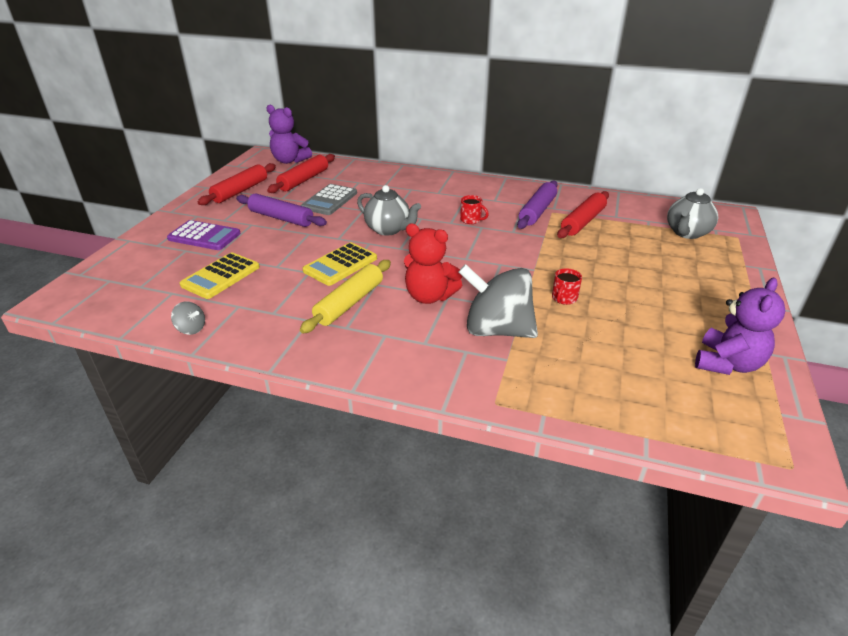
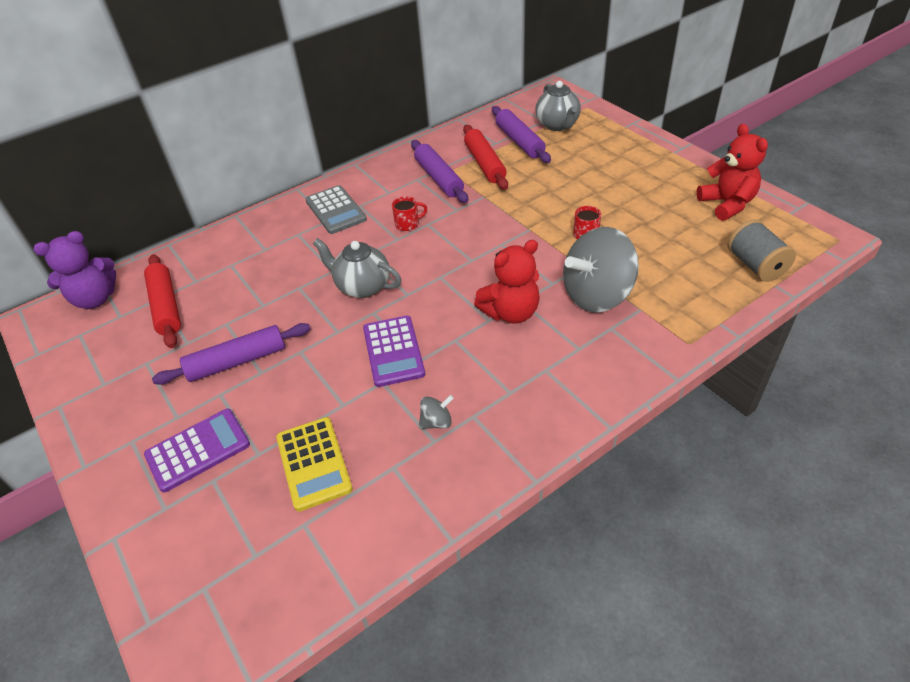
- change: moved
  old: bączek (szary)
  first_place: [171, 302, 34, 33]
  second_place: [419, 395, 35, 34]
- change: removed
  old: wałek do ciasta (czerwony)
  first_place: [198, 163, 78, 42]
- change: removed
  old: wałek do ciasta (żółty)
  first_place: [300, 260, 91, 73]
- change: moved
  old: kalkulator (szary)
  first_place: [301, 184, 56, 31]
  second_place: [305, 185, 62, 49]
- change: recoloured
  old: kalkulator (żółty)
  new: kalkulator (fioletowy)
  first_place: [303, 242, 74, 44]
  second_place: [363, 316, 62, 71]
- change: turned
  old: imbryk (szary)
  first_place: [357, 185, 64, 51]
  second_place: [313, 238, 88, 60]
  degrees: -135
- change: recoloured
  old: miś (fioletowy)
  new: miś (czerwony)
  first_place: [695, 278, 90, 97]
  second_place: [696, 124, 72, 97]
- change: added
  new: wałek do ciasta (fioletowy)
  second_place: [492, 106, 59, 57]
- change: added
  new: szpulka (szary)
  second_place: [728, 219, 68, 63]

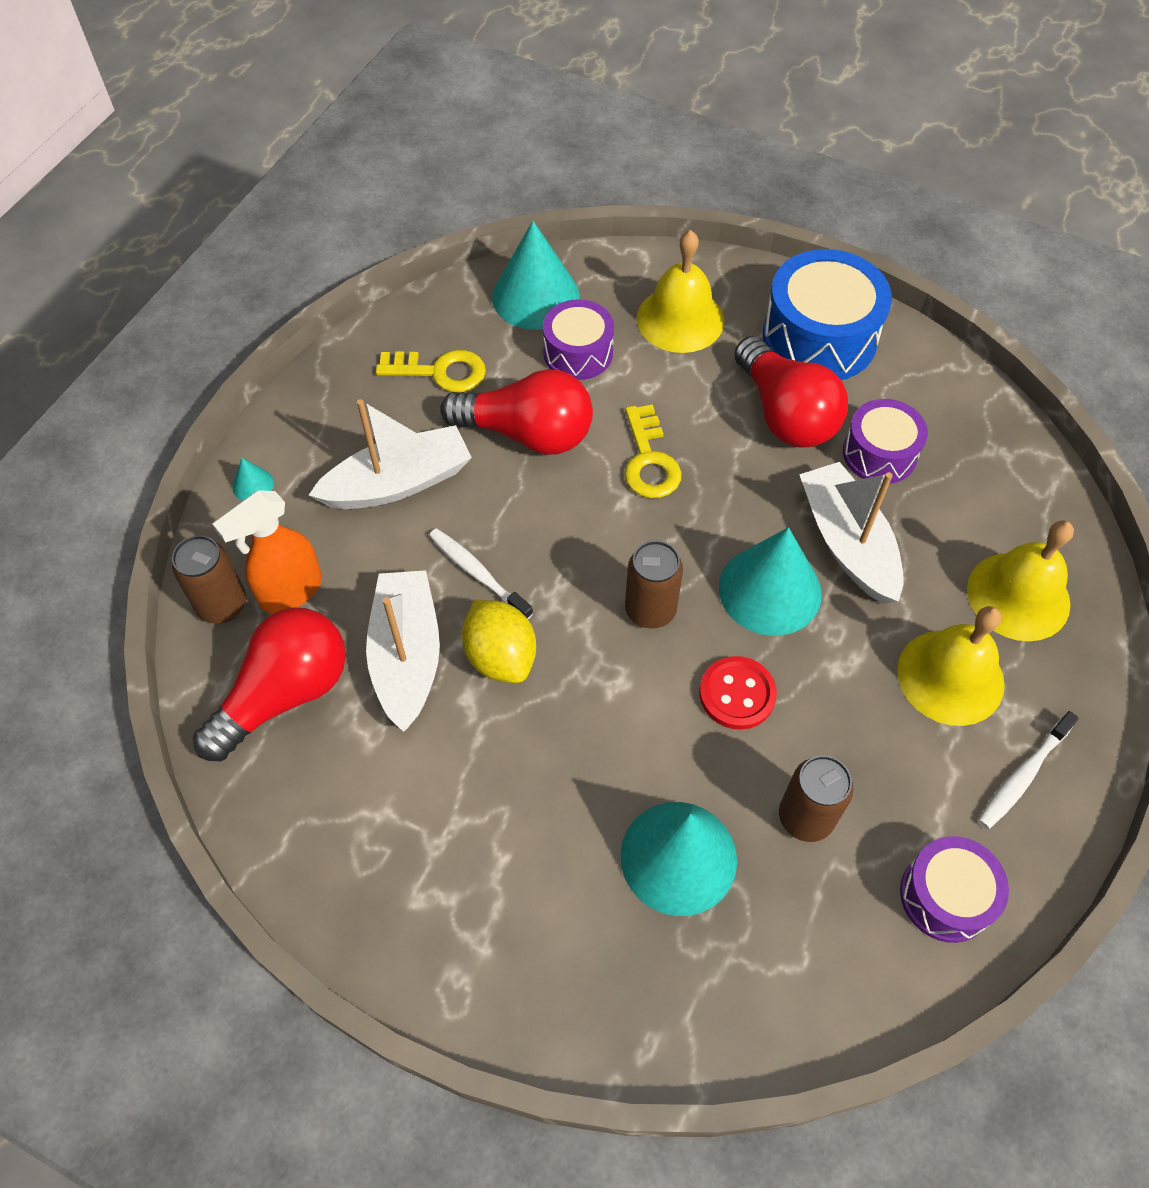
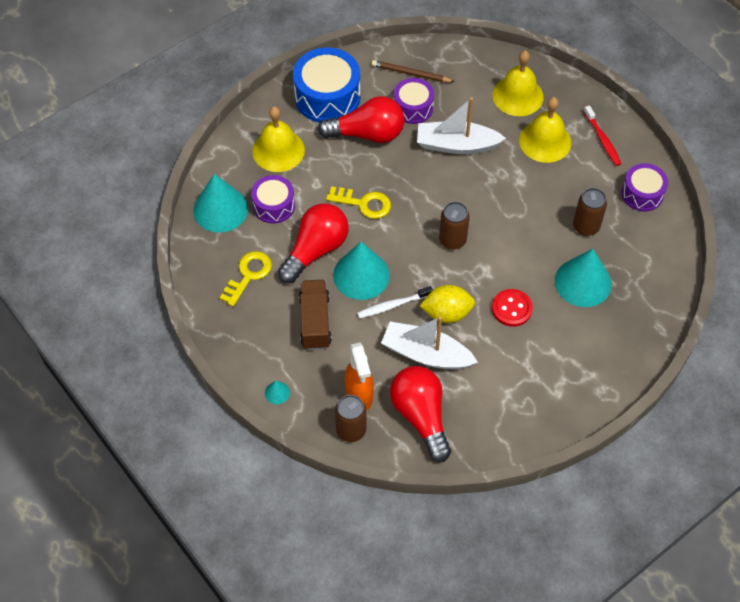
- change: replaced
  old: łódka (biały)
  new: ciężarówka (brązowy)
  first_place: [309, 399, 163, 110]
  second_place: [299, 280, 33, 70]
- change: moved
  old: guzik (czerwony)
  first_place: [699, 656, 78, 74]
  second_place: [492, 289, 41, 38]
- change: moved
  old: stożek (turkusowy)
  first_place: [719, 527, 103, 109]
  second_place: [333, 242, 57, 58]
- change: recoloured
  old: szczoteczka do zębów (biały)
  new: szczoteczka do zębów (czerwony)
  first_place: [978, 711, 101, 118]
  second_place: [584, 106, 37, 60]
- change: added
  new: ołówek (brązowy)
  second_place: [372, 60, 83, 22]

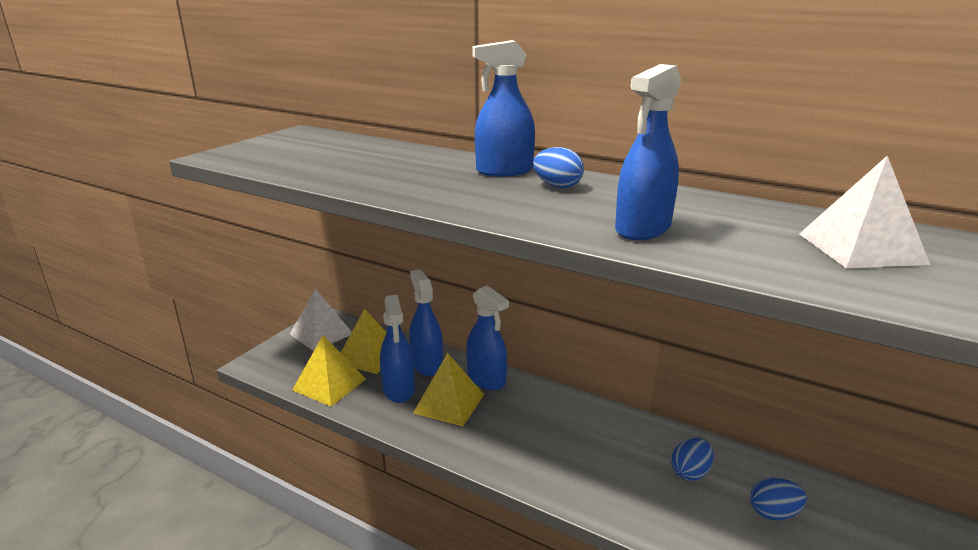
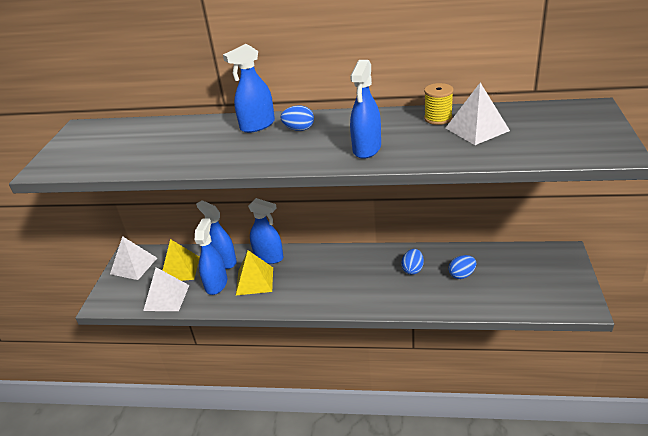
- change: recoloured
  old: piramida (żółty)
  new: piramida (biały)
  first_place: [292, 336, 74, 70]
  second_place: [143, 267, 46, 44]
- change: turned
  old: spryskiwacz (niebieski)
  first_place: [380, 295, 35, 108]
  second_place: [195, 218, 32, 77]
  degrees: -135
- change: added
  new: szpulka (żółty)
  second_place: [424, 83, 29, 42]

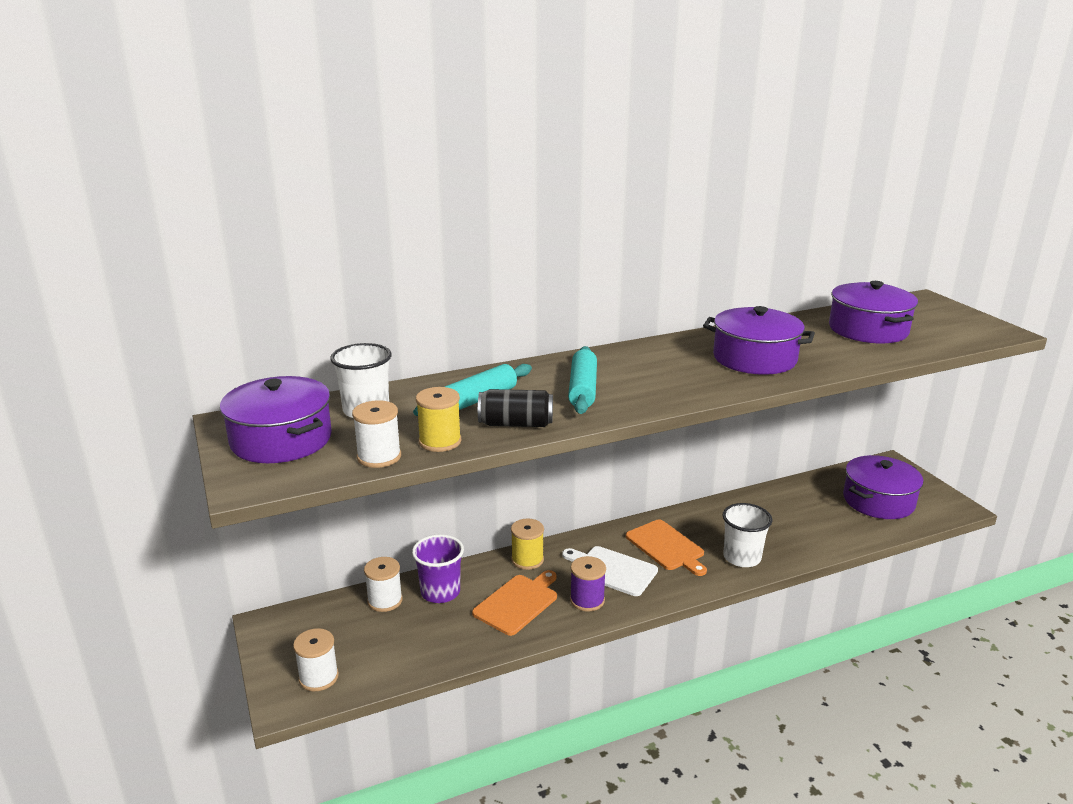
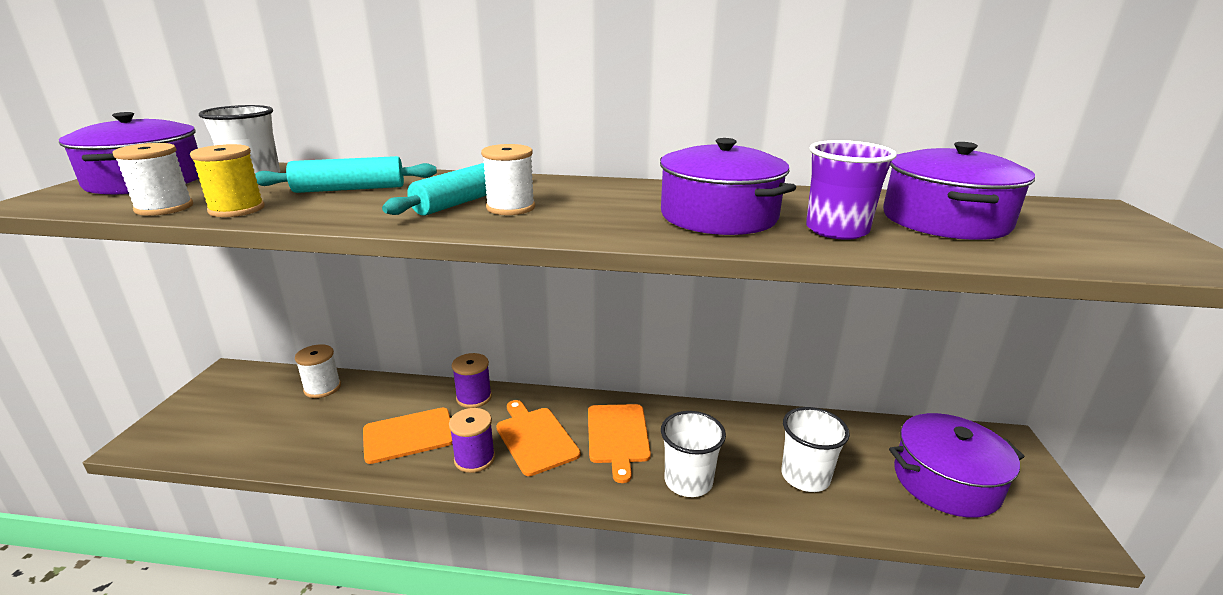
- change: moved
  old: szpulka (biały)
  first_place: [293, 628, 46, 63]
  second_place: [481, 144, 54, 71]
- change: moved
  old: szklanka (fioletowy)
  first_place: [412, 534, 52, 69]
  second_place: [806, 140, 91, 100]
- change: removed
  old: puszka (czarny)
  first_place: [478, 389, 75, 38]
- change: recoloured
  old: szpulka (żółty)
  new: szpulka (fioletowy)
  first_place: [511, 519, 33, 51]
  second_place: [452, 353, 40, 55]
- change: recoloured
  old: deska do krojenia (biały)
  new: deska do krojenia (pomarańczowy)
  first_place: [562, 546, 96, 50]
  second_place: [496, 400, 85, 76]
- change: added
  new: szklanka (biały)
  second_place: [781, 407, 69, 85]

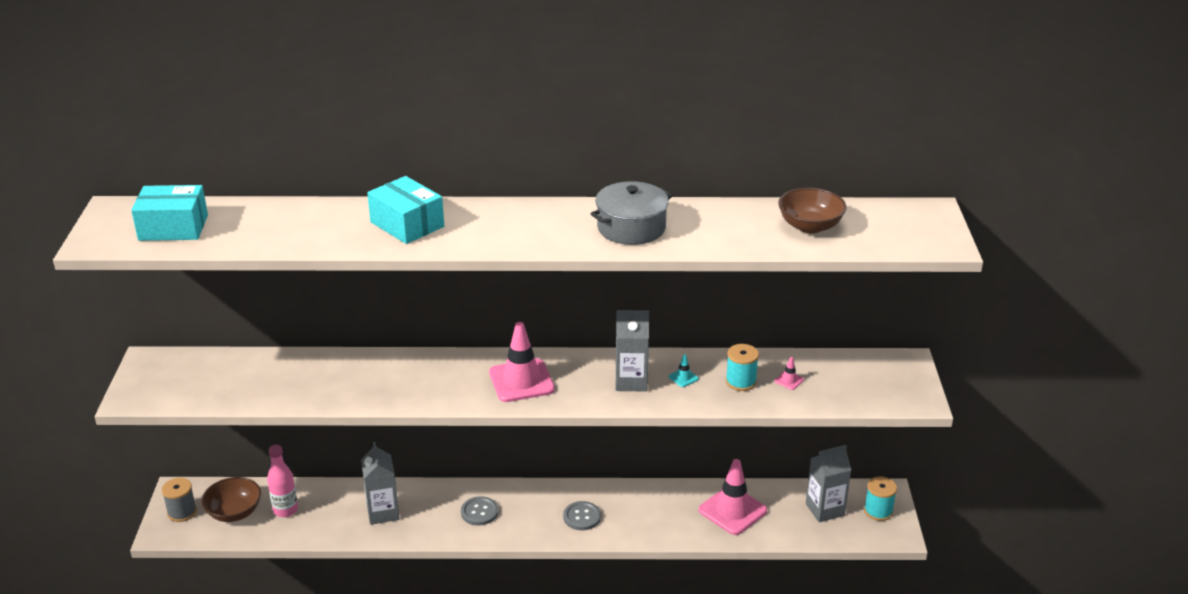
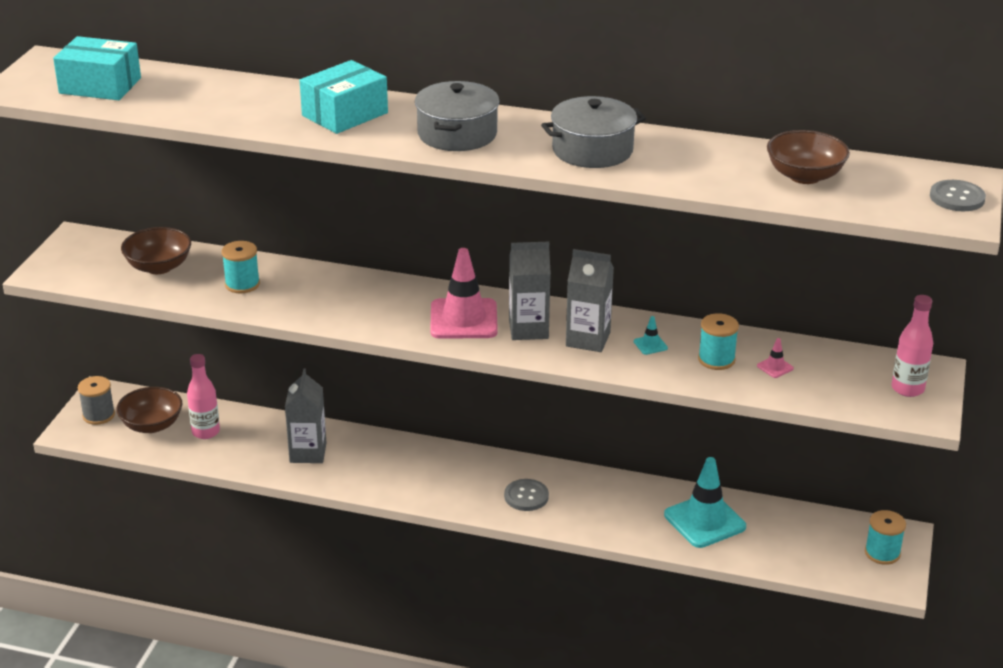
- change: turned
  old: pudełko (turkusowy)
  first_place: [367, 176, 77, 68]
  second_place: [300, 60, 88, 74]
  degrees: 75
- change: moved
  old: guzik (szary)
  first_place: [461, 496, 37, 30]
  second_place: [930, 180, 56, 31]
- change: recoloured
  old: pachołek (różowy)
  new: pachołek (turkusowy)
  first_place: [699, 459, 68, 76]
  second_place: [664, 457, 82, 91]
- change: moved
  old: karton mleka (szary)
  first_place: [806, 445, 45, 77]
  second_place: [509, 242, 42, 98]
- change: added
  new: miska (brązowy)
  second_place: [121, 227, 70, 47]
- change: added
  new: szpulka (turkusowy)
  second_place: [222, 241, 38, 52]
- change: added
  new: garnek (szary)
  second_place: [415, 81, 85, 70]
- change: added
  new: butelka (różowy)
  second_place: [892, 295, 41, 102]

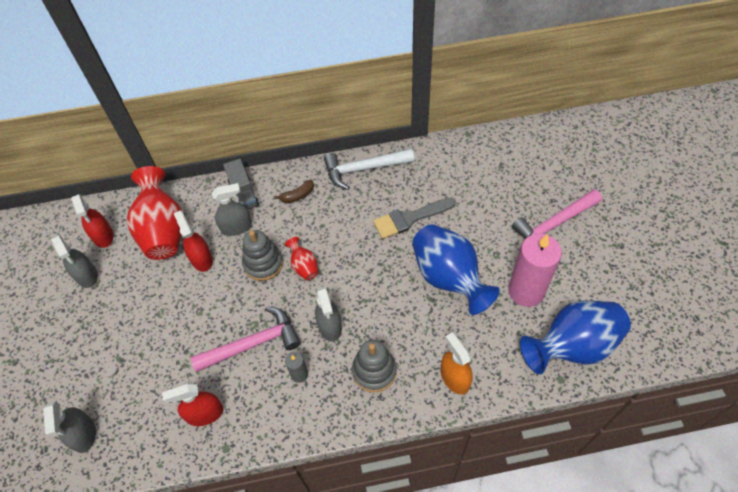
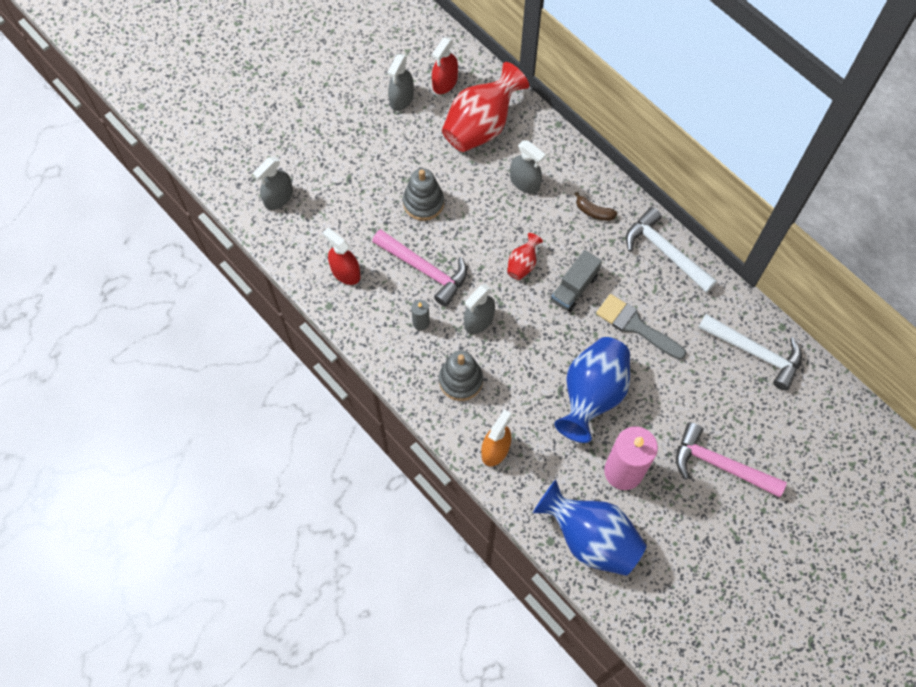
- change: removed
  old: spryskiwacz (czerwony)
  first_place: [174, 210, 39, 62]
- change: moved
  old: ciężarówka (szary)
  first_place: [223, 159, 36, 51]
  second_place: [551, 250, 51, 62]
- change: moved
  old: zabawka nakładanka (szary)
  first_place: [242, 230, 41, 51]
  second_place: [403, 168, 41, 53]
- change: added
  new: młotek (biały)
  second_place: [698, 314, 104, 77]

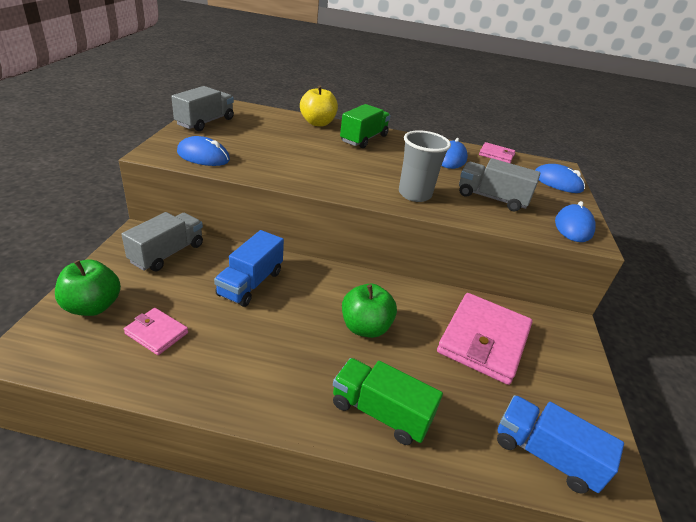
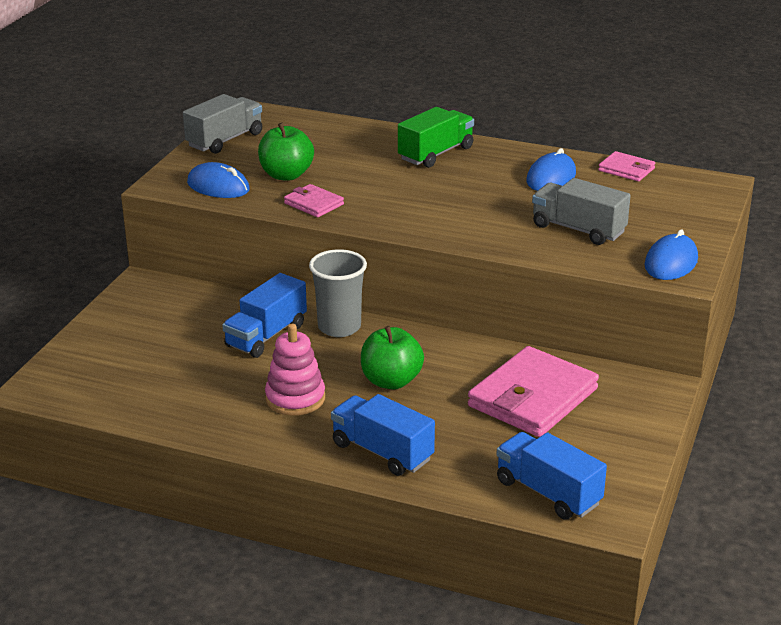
- change: moved
  old: jabłko (zielony)
  first_place: [55, 260, 66, 56]
  second_place: [258, 123, 56, 58]
- change: removed
  old: ciężarówka (szary)
  first_place: [122, 212, 81, 59]
- change: moved
  old: portfel (różowy)
  first_place: [124, 308, 64, 47]
  second_place: [284, 184, 60, 33]
- change: removed
  old: jabłko (żółty)
  first_place: [300, 85, 38, 42]
- change: recoloured
  old: ciężarówka (zielony)
  new: ciężarówka (niebieski)
  first_place: [333, 358, 110, 87]
  second_place: [331, 394, 104, 82]
- change: moved
  old: szklanka (szary)
  first_place: [399, 130, 52, 72]
  second_place: [309, 249, 58, 88]
- change: removed
  old: myszka (niebieski)
  first_place: [535, 164, 50, 29]
- change: added
  new: zabawka nakładanka (różowy)
  second_place: [265, 324, 60, 92]

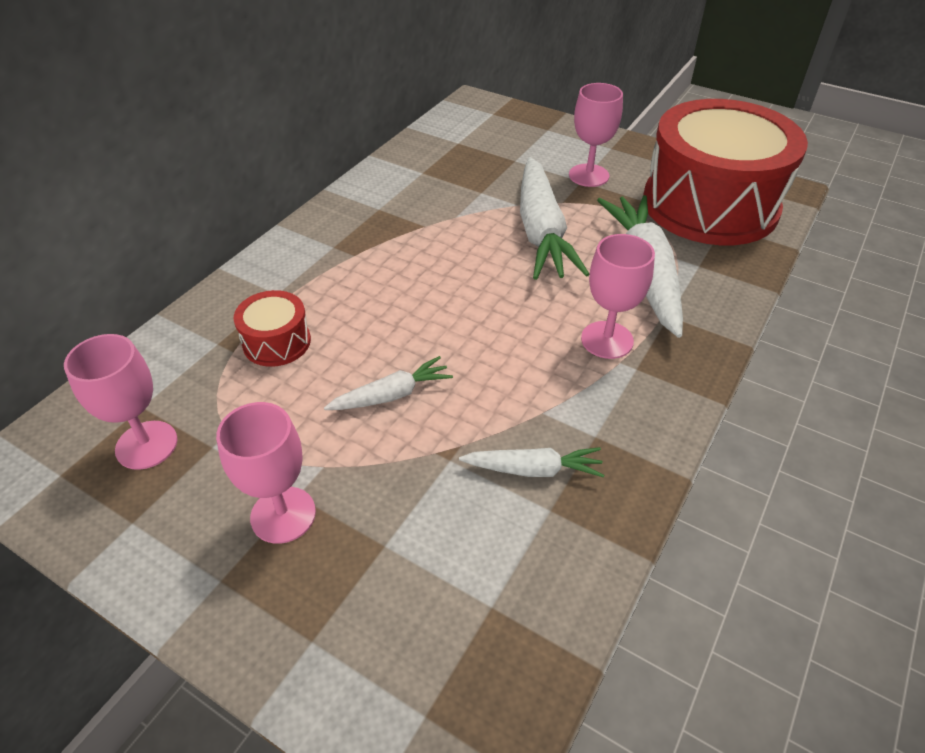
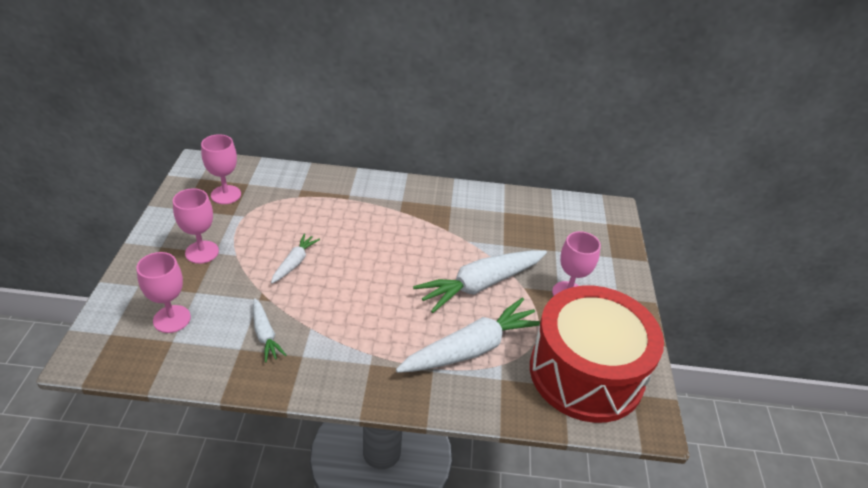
- change: removed
  old: bęben (czerwony)
  first_place: [234, 290, 77, 77]
- change: turned
  old: marchewka (biały)
  first_place: [324, 356, 129, 54]
  second_place: [271, 234, 49, 50]
  degrees: -105
- change: moved
  old: kielich (różowy)
  first_place: [581, 234, 74, 125]
  second_place: [136, 252, 55, 81]

